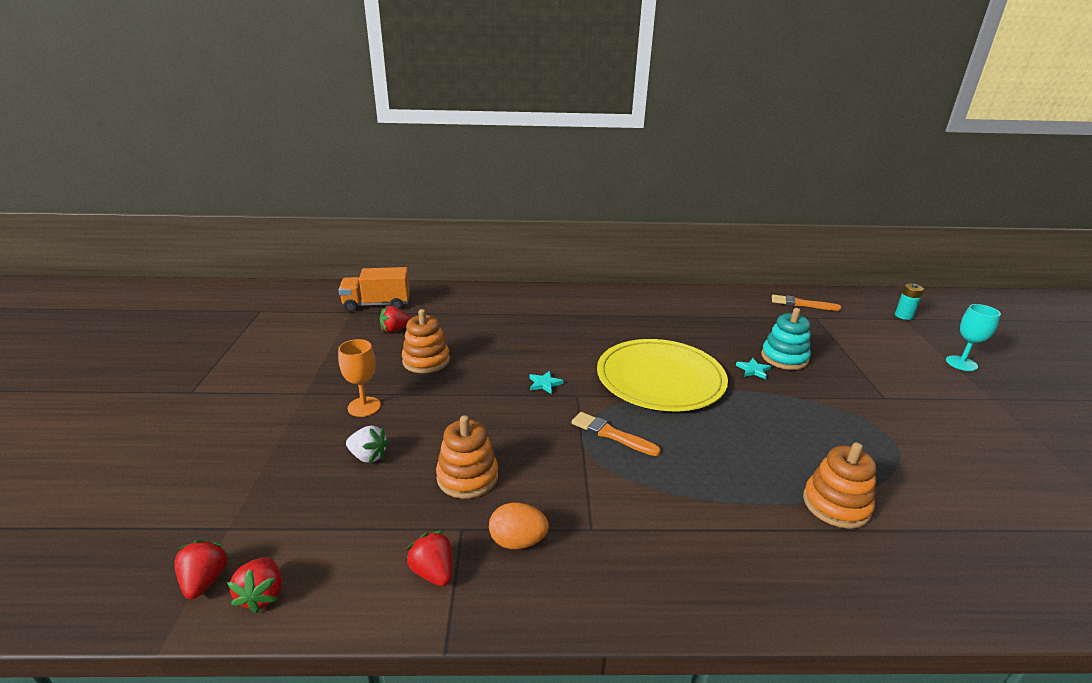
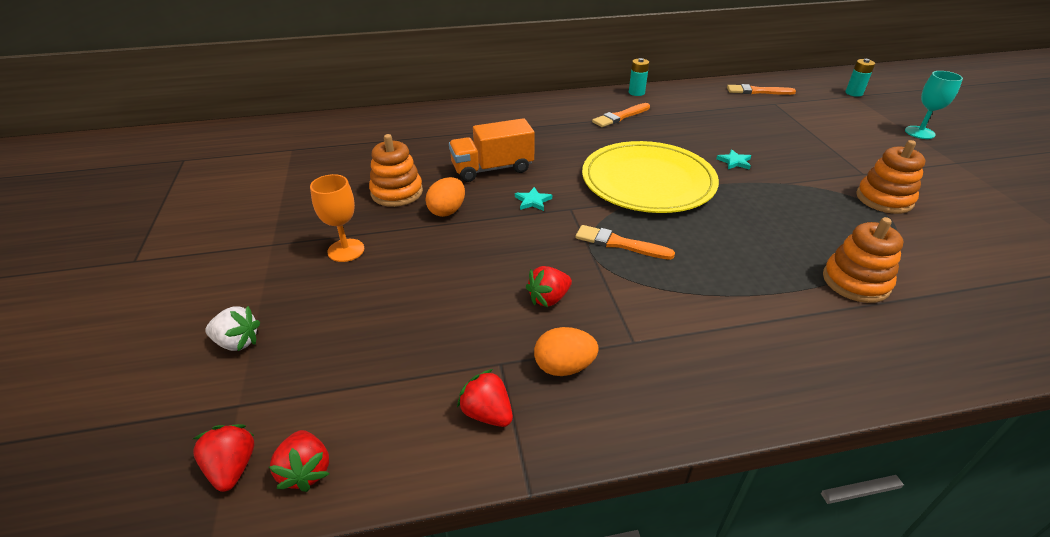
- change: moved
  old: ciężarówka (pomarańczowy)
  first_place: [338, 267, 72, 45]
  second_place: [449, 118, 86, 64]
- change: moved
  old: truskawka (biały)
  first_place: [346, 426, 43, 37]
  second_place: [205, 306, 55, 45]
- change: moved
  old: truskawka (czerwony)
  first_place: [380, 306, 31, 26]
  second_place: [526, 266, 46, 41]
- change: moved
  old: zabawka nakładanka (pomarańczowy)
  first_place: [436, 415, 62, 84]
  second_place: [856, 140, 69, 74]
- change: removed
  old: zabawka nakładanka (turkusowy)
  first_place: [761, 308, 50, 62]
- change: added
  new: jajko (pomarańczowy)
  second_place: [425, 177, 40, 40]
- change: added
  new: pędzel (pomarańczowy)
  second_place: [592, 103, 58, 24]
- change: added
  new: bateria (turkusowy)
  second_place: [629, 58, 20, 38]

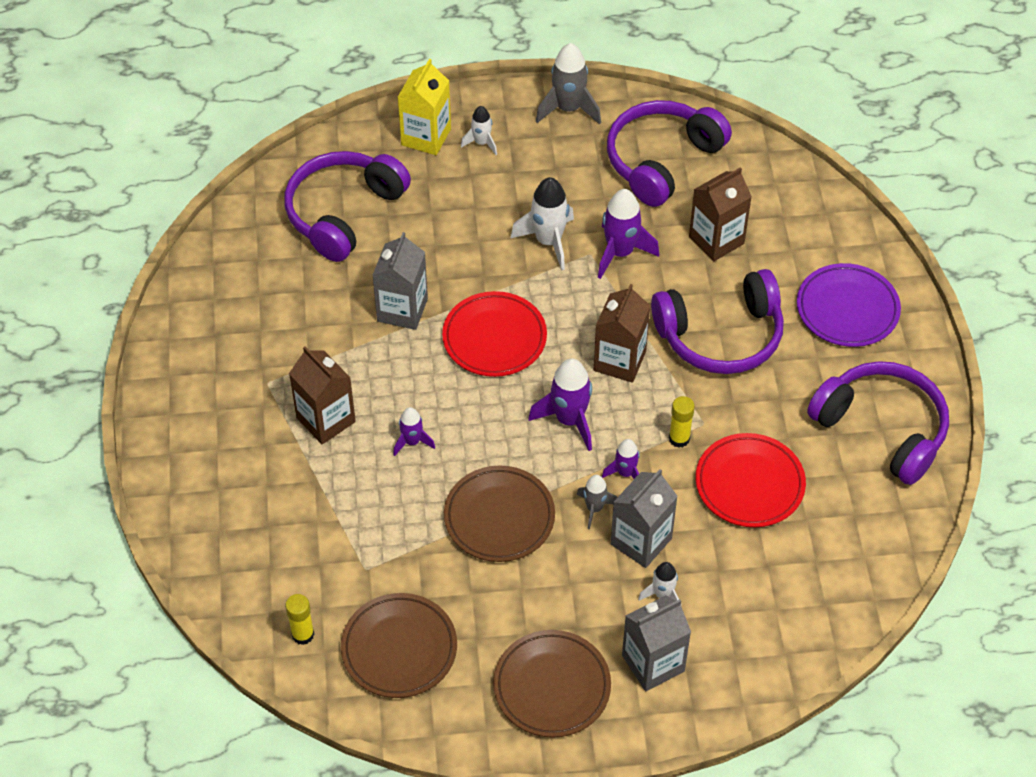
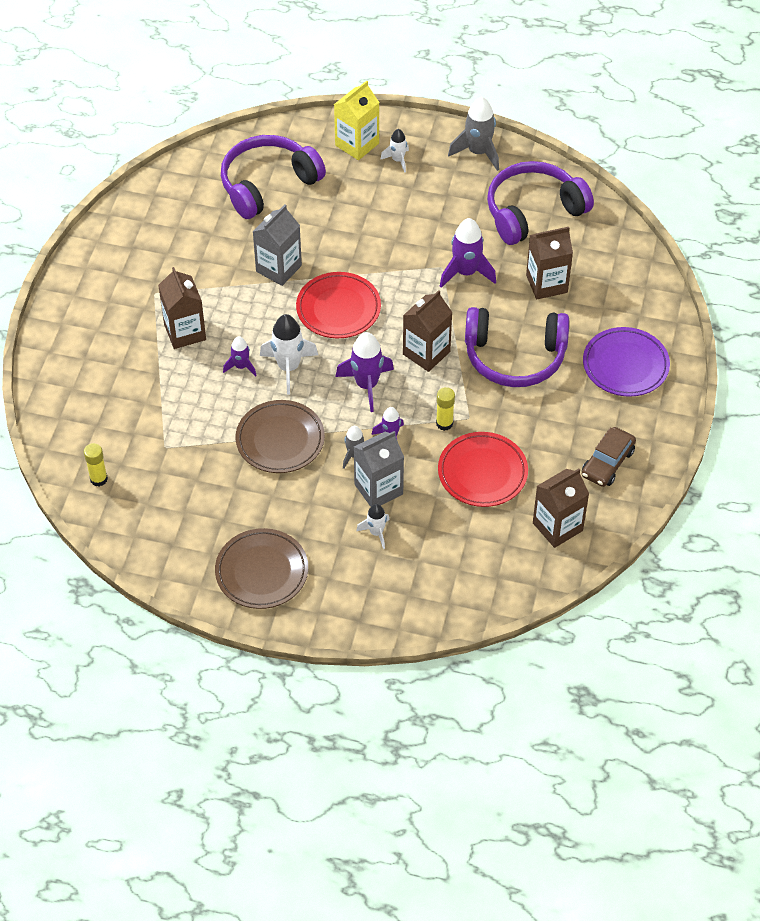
- change: removed
  old: talerz (brązowy)
  first_place: [341, 593, 116, 105]
- change: moved
  old: rakieta (biały)
  first_place: [511, 177, 63, 94]
  second_place: [260, 314, 58, 80]
- change: removed
  old: karton mleka (szary)
  first_place: [622, 595, 69, 96]
- change: replaced
  old: słuchawki (fioletowy)
  new: samochód (brązowy)
  first_place: [807, 361, 142, 124]
  second_place: [582, 427, 54, 60]
- change: added
  new: karton mleka (brązowy)
  second_place: [533, 469, 56, 79]

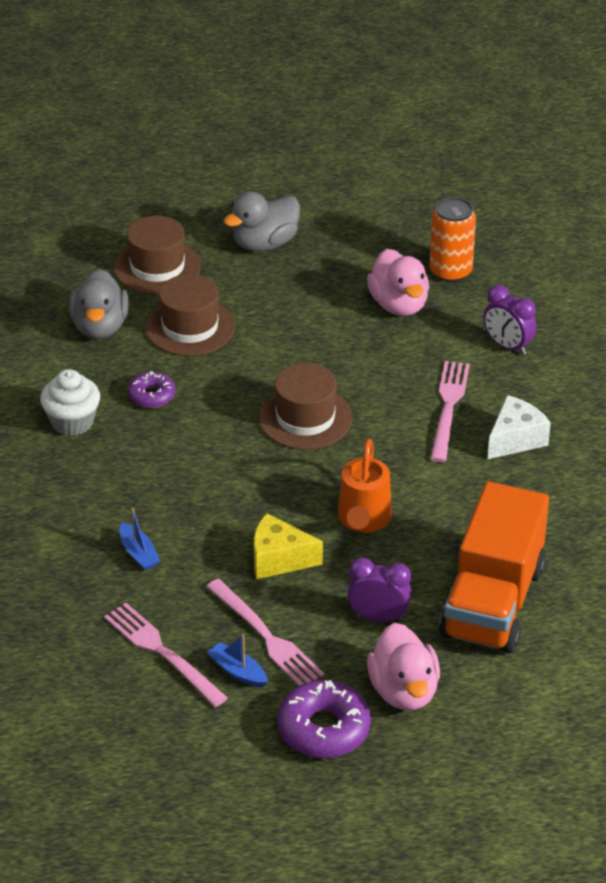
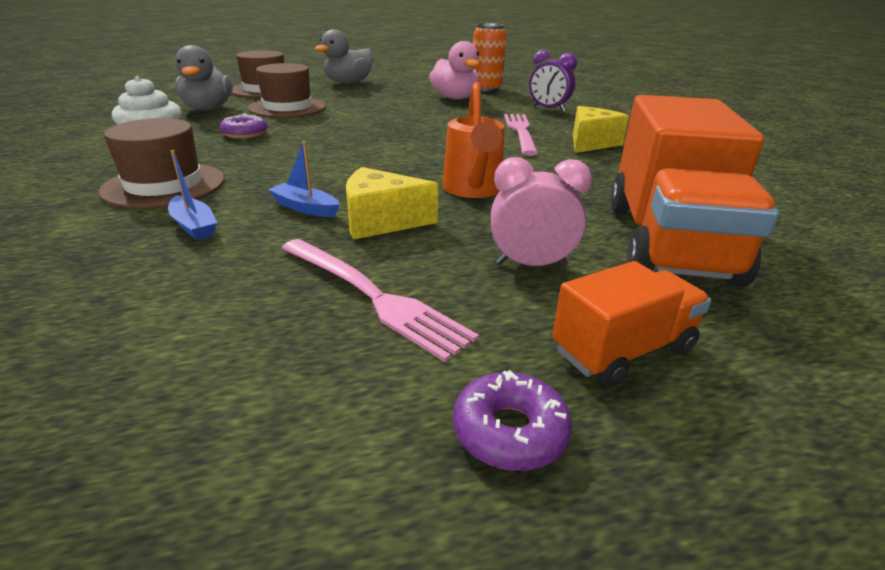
- change: removed
  old: widelec (różowy)
  first_place: [104, 603, 124, 104]
- change: moved
  old: łódka (niebieski)
  first_place: [208, 634, 60, 53]
  second_place: [268, 141, 72, 76]
- change: moved
  old: kapelusz (brązowy)
  first_place: [259, 363, 93, 87]
  second_place: [98, 118, 127, 91]
- change: resized
  old: donut (fioletowy)
  first_place: [277, 680, 94, 78]
  second_place: [453, 370, 119, 101]
  factor: 0.59
- change: recoloured
  old: budzik (fioletowy)
  new: budzik (różowy)
  first_place: [347, 557, 64, 65]
  second_place: [491, 157, 101, 110]
- change: replaced
  old: kaczka (różowy)
  new: ciężarówka (pomarańczowy)
  first_place: [367, 623, 73, 87]
  second_place: [552, 261, 159, 125]
- change: recoloured
  old: ser (biały)
  new: ser (żółty)
  first_place: [488, 395, 63, 64]
  second_place: [573, 106, 56, 47]

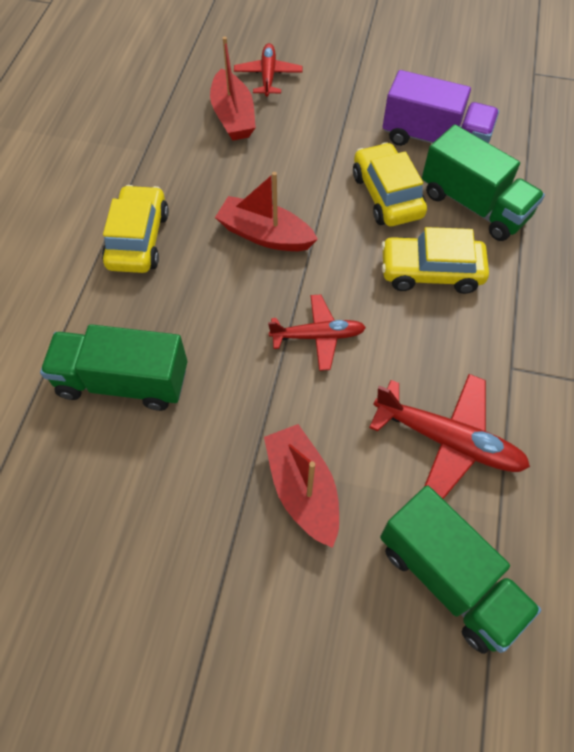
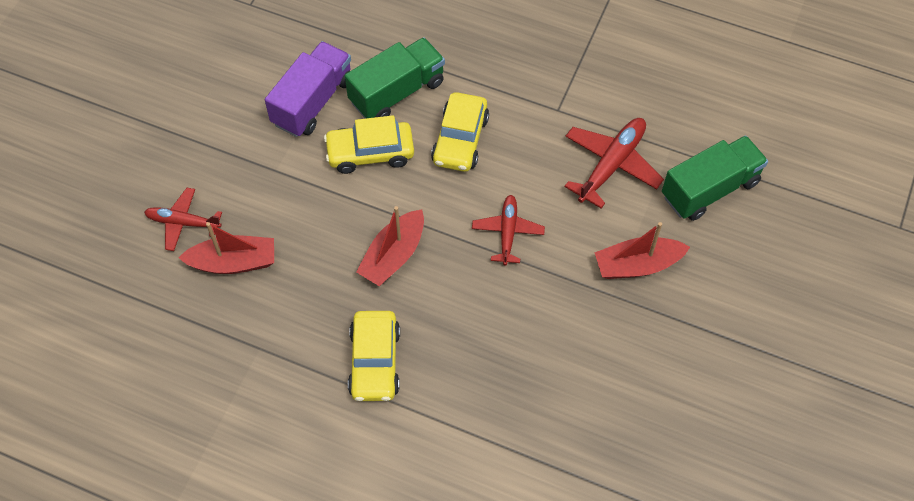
- change: removed
  old: ciężarówka (zielony)
  first_place: [40, 324, 147, 87]
- change: turned
  old: samochód (żółty)
  first_place: [102, 185, 67, 88]
  second_place: [348, 311, 52, 90]
  degrees: -105

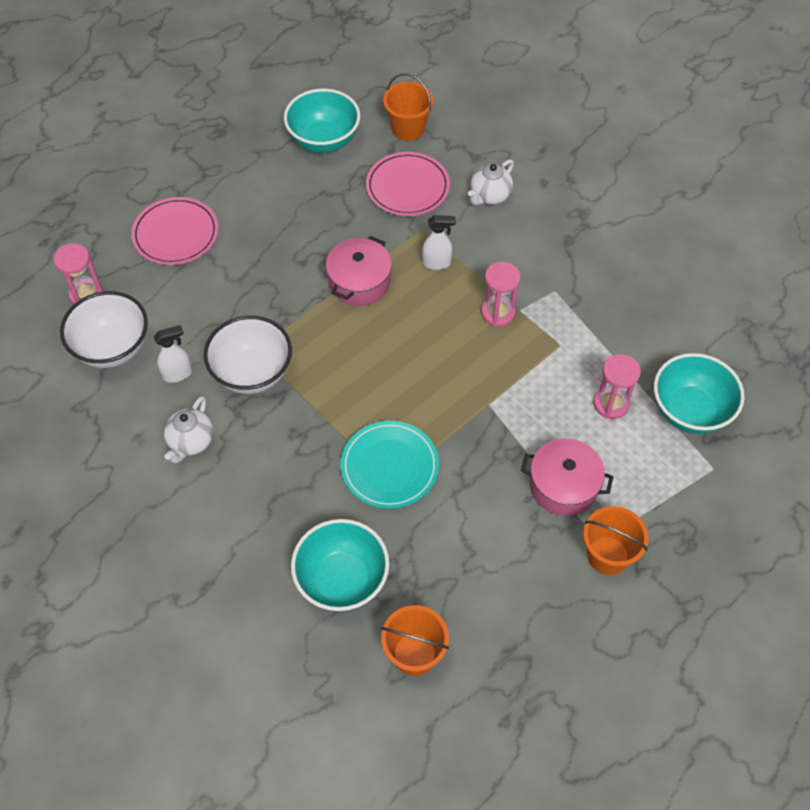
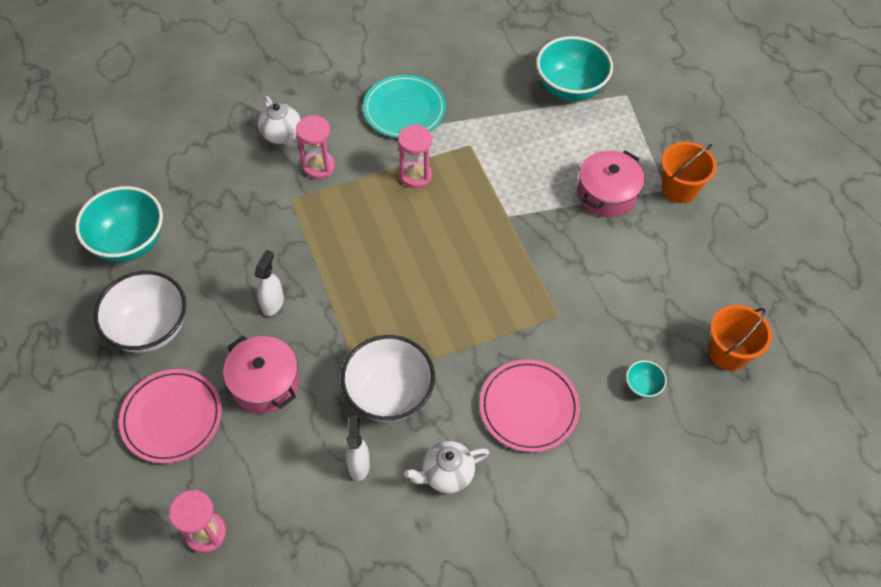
- change: moved
  old: miska (biały)
  first_place: [60, 291, 88, 77]
  second_place: [94, 271, 92, 82]
- change: turned
  old: imbryk (biały)
  first_place: [164, 396, 49, 68]
  second_place: [404, 441, 85, 52]
  degrees: 120
- change: resized
  old: miska (turkusowy)
  first_place: [291, 519, 98, 93]
  second_place: [626, 360, 41, 38]
  factor: 0.44
- change: moved
  old: garnek (różowy)
  first_place: [326, 236, 66, 70]
  second_place: [223, 336, 76, 78]
- change: moved
  old: talerz (turkusowy)
  first_place: [341, 421, 98, 88]
  second_place: [363, 75, 83, 63]
- change: moved
  old: talerz (różowy)
  first_place: [366, 152, 84, 64]
  second_place: [480, 359, 100, 93]
- change: removed
  old: wiadro (pomarańczowy)
  first_place: [383, 73, 51, 68]
- change: moved
  old: spryskiwacz (biały)
  first_place: [422, 215, 34, 55]
  second_place: [255, 250, 29, 66]
- change: moved
  old: klepsydra (różowy)
  first_place: [594, 354, 47, 65]
  second_place: [296, 115, 39, 64]

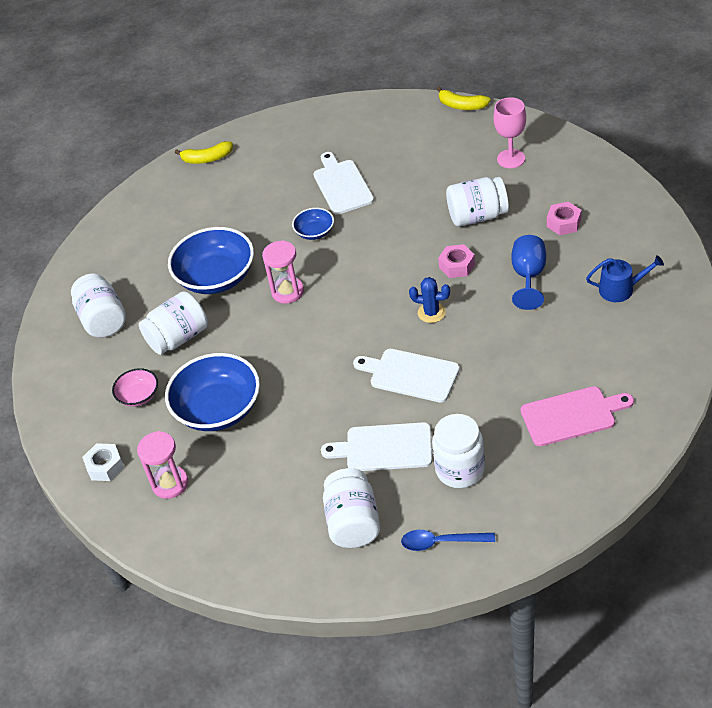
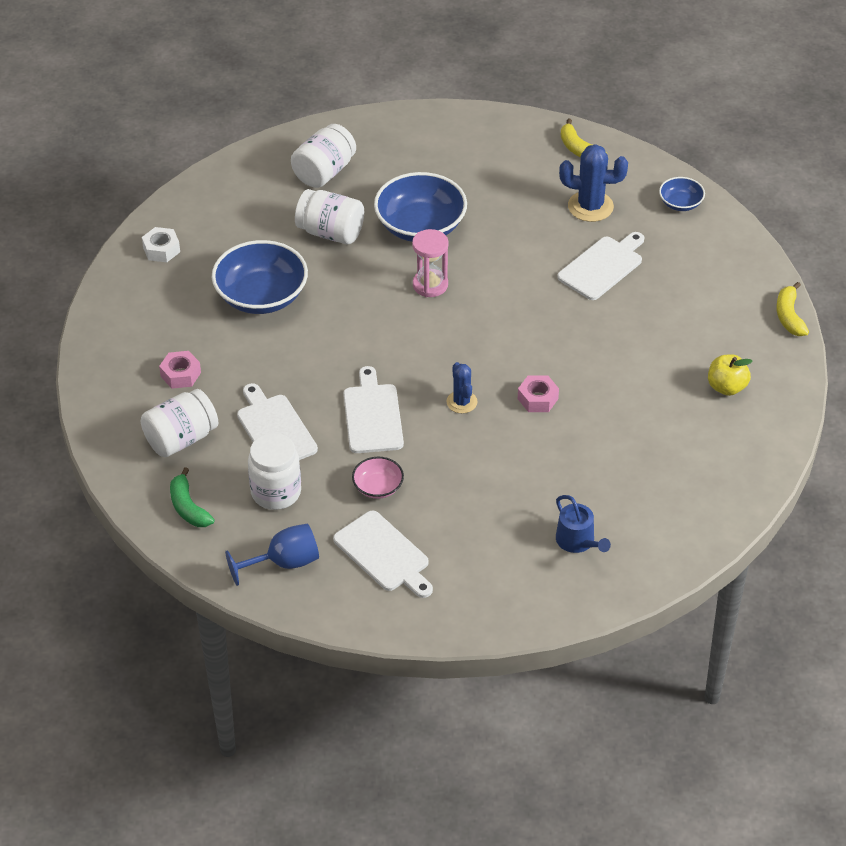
- change: moved
  old: miska (różowy)
  first_place: [112, 368, 46, 39]
  second_place: [352, 457, 52, 42]
- change: removed
  old: klepsydra (różowy)
  first_place: [137, 431, 51, 68]
- change: moved
  old: miska (niebieski)
  first_place: [292, 208, 42, 32]
  second_place: [659, 177, 46, 34]
- change: replaced
  old: łyżka (niebieski)
  new: banan (zielony)
  first_place: [401, 530, 94, 21]
  second_place: [170, 467, 45, 60]
- change: removed
  old: słoik (biały)
  first_place: [446, 177, 63, 50]
- change: replaced
  old: kielich (różowy)
  new: jabłko (żółty)
  first_place: [494, 97, 32, 71]
  second_place: [708, 354, 45, 42]
- change: moved
  old: kielich (niebieski)
  first_place: [511, 235, 35, 75]
  second_place: [225, 524, 94, 62]
- change: recoloured
  old: deska do krojenia (różowy)
  new: deska do krojenia (biały)
  first_place: [521, 386, 113, 60]
  second_place: [333, 510, 100, 88]
- change: moved
  old: nakrętka (różowy)
  first_place: [547, 202, 35, 33]
  second_place: [159, 351, 42, 38]
- change: added
  new: kaktus (niebieski)
  second_place: [559, 144, 69, 78]

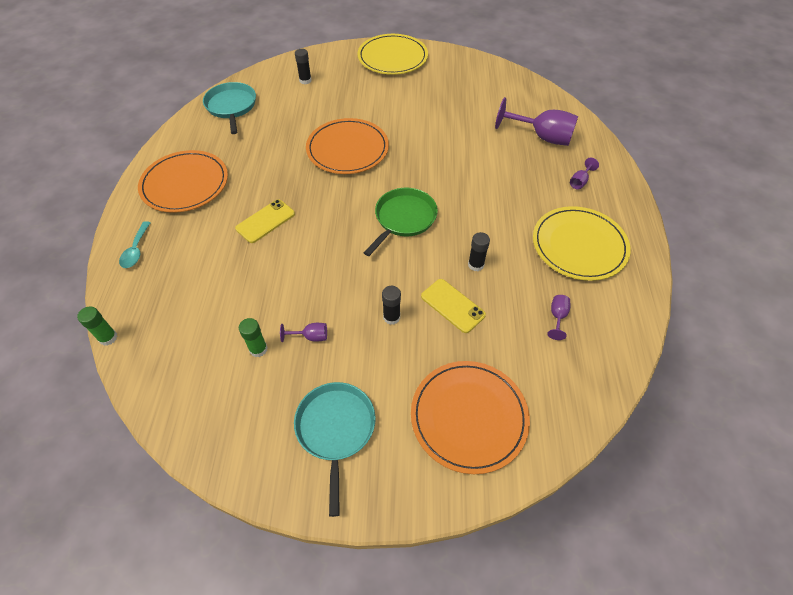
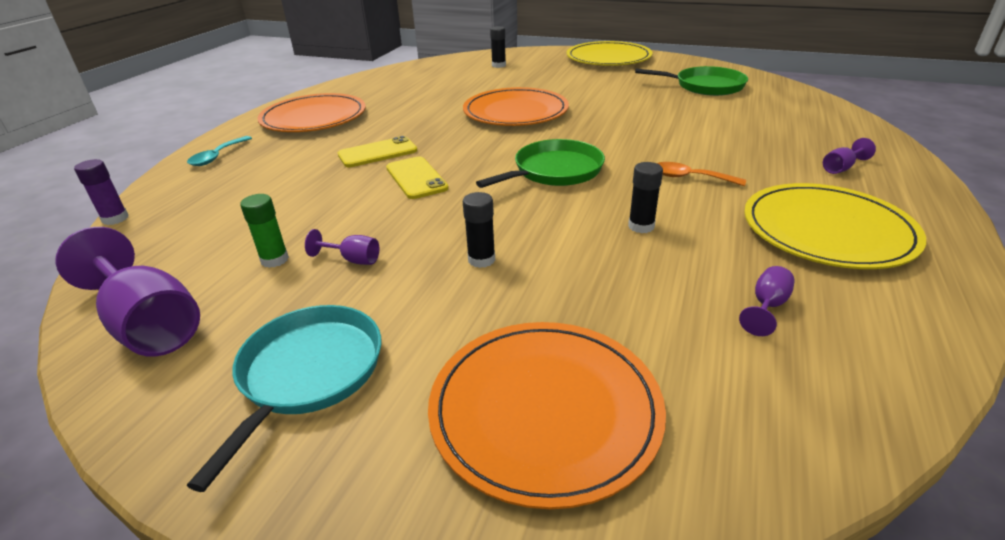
- change: recoloured
  old: klej w sztyfcie (zielony)
  new: klej w sztyfcie (fioletowy)
  first_place: [77, 306, 41, 40]
  second_place: [74, 159, 54, 66]
- change: removed
  old: patelnia (turkusowy)
  first_place: [203, 82, 53, 52]
- change: moved
  old: telefon (żółty)
  first_place: [421, 279, 65, 54]
  second_place: [386, 156, 63, 43]
- change: moved
  old: kielich (fioletowy)
  first_place: [495, 97, 83, 49]
  second_place: [55, 227, 145, 130]
- change: added
  new: patelnia (zielony)
  second_place: [635, 66, 113, 30]
- change: added
  new: łyżka (pomarańczowy)
  second_place: [657, 162, 89, 24]

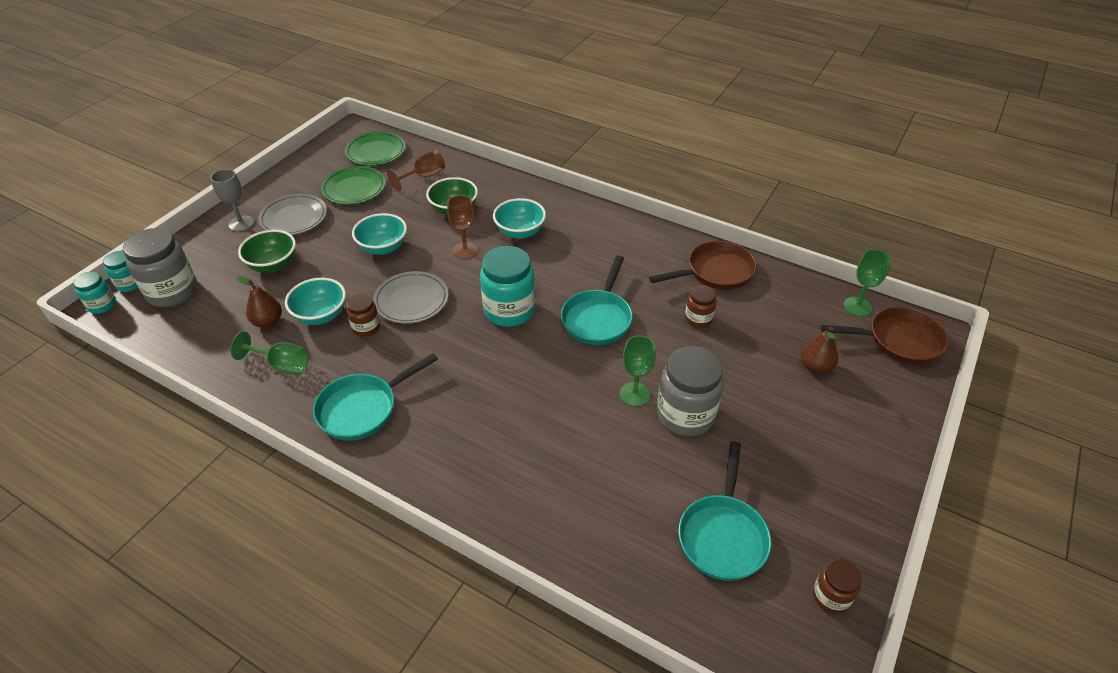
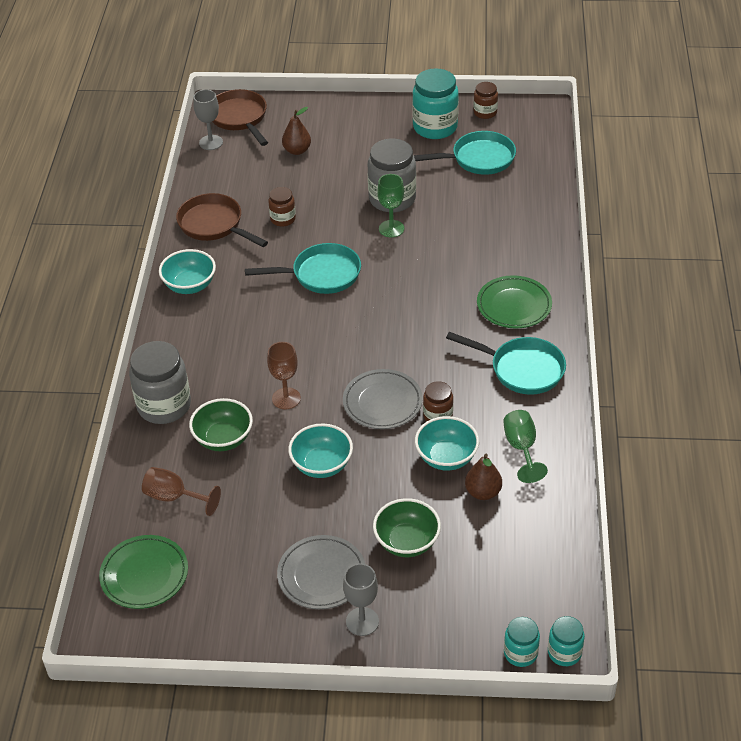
- change: moved
  old: słoik (szary)
  first_place: [123, 228, 74, 79]
  second_place: [129, 341, 62, 83]
- change: moved
  old: talerz (zielony)
  first_place: [321, 166, 65, 39]
  second_place: [477, 275, 75, 53]
- change: moved
  old: słoik (turkusowy)
  first_place: [480, 246, 55, 81]
  second_place: [412, 68, 47, 71]
- change: moved
  old: miska (turkusowy)
  first_place: [493, 198, 53, 41]
  second_place: [159, 249, 57, 45]
- change: recoloured
  old: kielich (zielony)
  new: kielich (szary)
  first_place: [844, 249, 47, 67]
  second_place: [193, 89, 30, 61]

